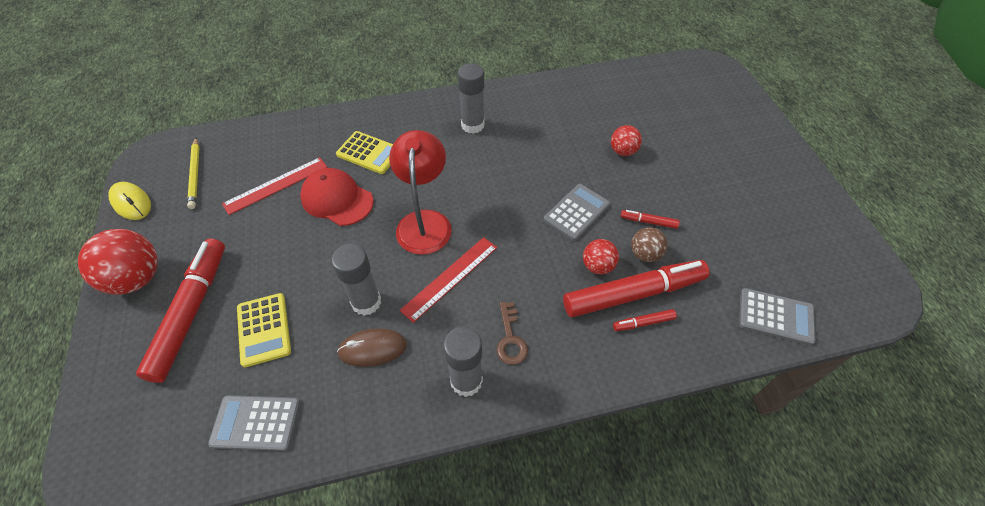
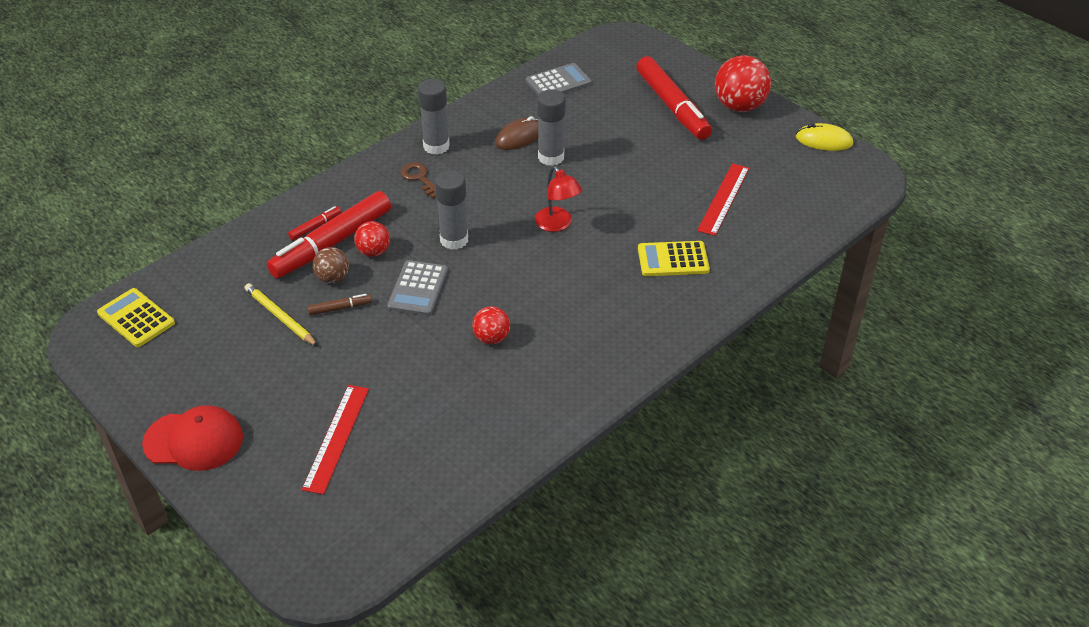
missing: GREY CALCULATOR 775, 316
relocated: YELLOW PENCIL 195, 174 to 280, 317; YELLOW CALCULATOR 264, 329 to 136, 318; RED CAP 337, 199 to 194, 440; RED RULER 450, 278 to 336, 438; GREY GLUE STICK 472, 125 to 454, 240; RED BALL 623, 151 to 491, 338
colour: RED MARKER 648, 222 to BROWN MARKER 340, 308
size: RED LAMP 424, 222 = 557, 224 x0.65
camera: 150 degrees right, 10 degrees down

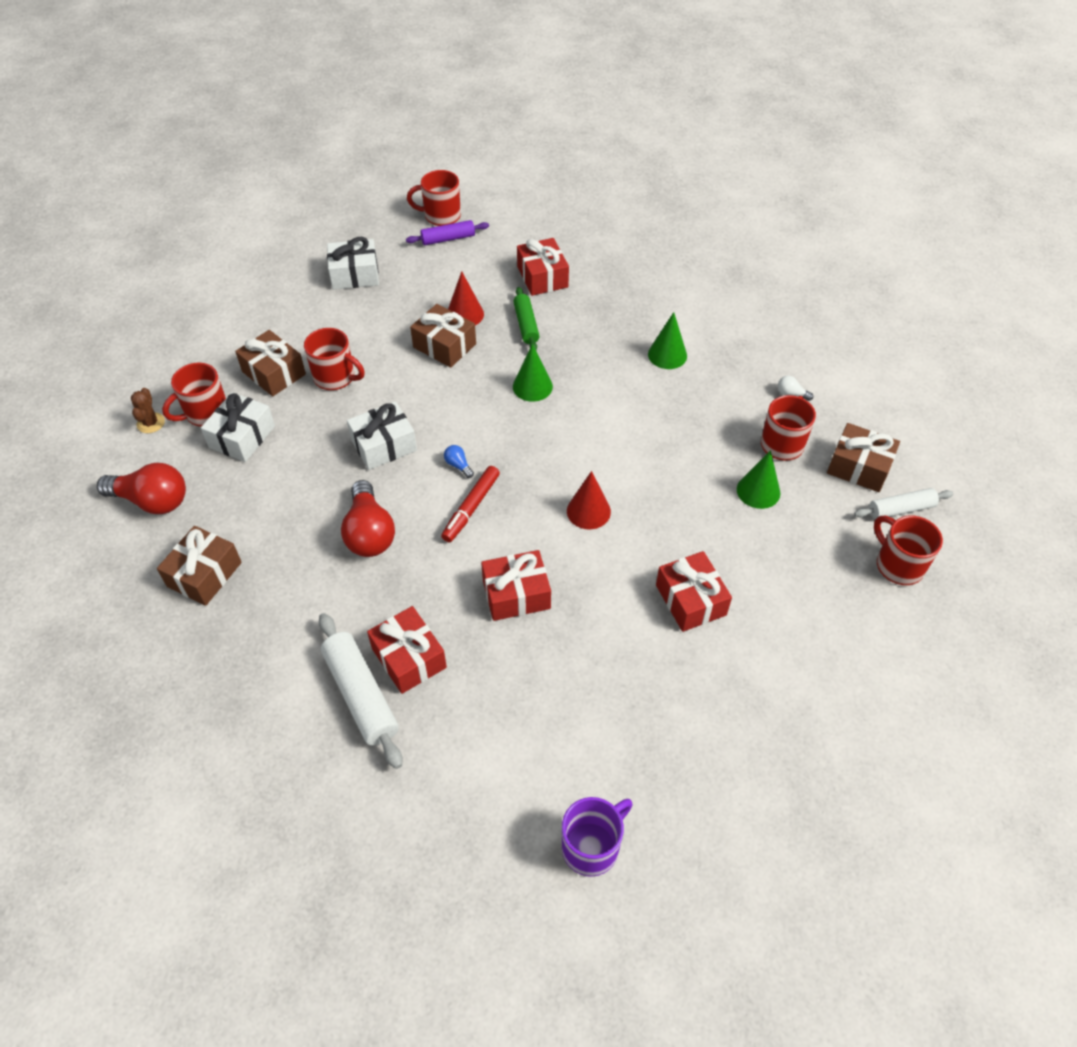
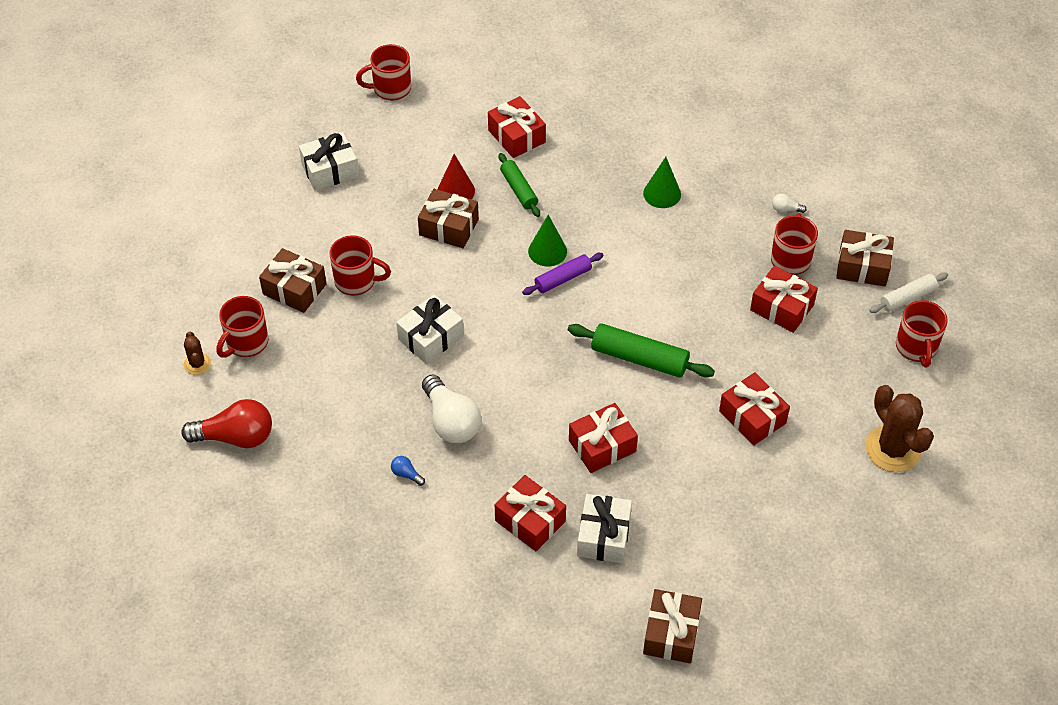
missing: WHITE ROLLING PIN 361, 694; RED MARKER 471, 508; PURPLE MUG 592, 846
appeared: BROWN CACTUS 893, 449
relocated: BROWN GIFT 204, 574 to 671, 633; WHITE GIFT 242, 437 to 603, 536; PURPLE ROLLING PIN 448, 239 to 563, 279; BLUE LIGHT BULB 458, 465 to 406, 474
exchanged: RED CONE 588, 511 to GREEN ROLLING PIN 639, 358; GREEN CONE 758, 491 to RED GIFT 782, 307
colour: RED LIGHT BULB 369, 532 to WHITE LIGHT BULB 451, 421
spun: RED MUG 898, 565 = 916, 348 135 degrees counterclockwise
camera: 15 degrees left, 0 degrees up

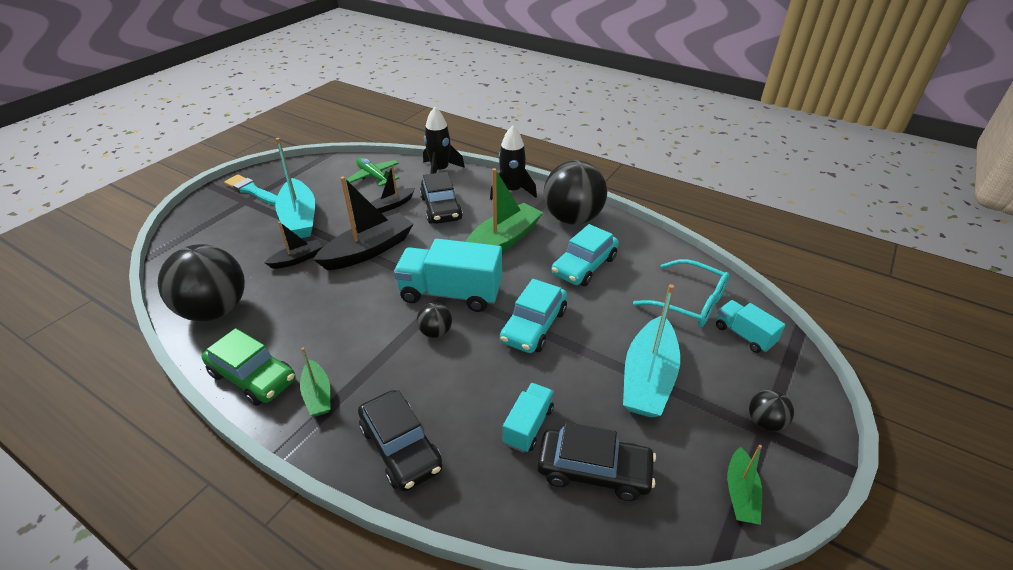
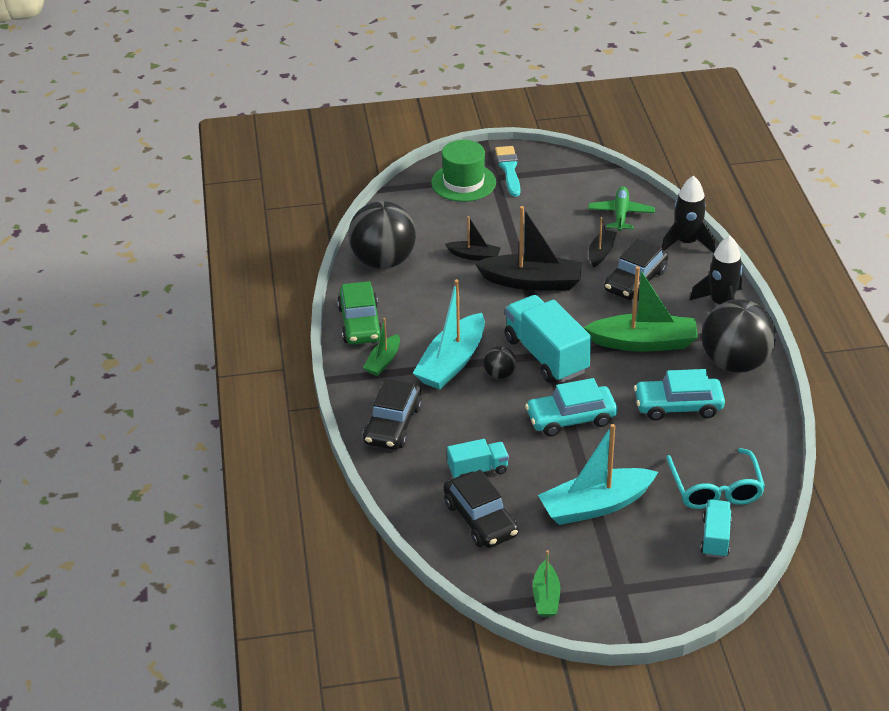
missing: BLACK BALL 765, 422
appeared: GREEN HAT 463, 182
relocated: TURQUOISE BOAT 299, 218 to 452, 363
spun: BLACK BOAT 393, 205 = 601, 253 105 degrees clockwise; GREEN BOAT 740, 493 = 546, 597 60 degrees counterclockwise
camera: 50 degrees right, 0 degrees up

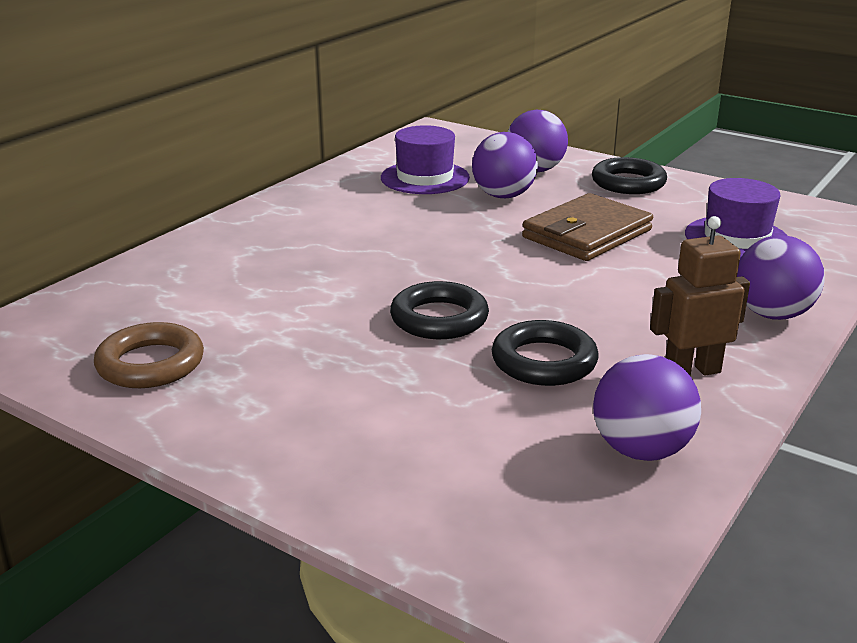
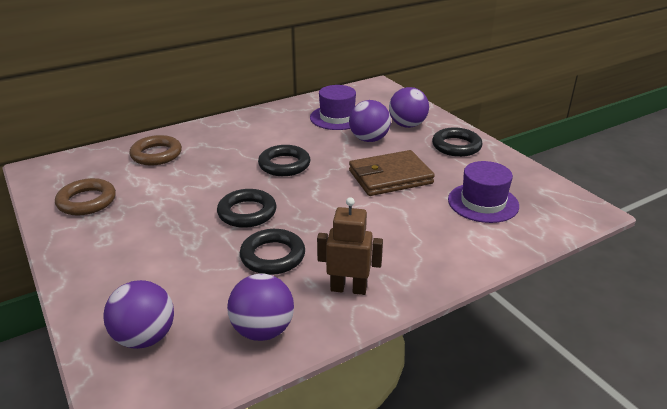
appeared: BROWN RING 156, 154; BLACK RING 284, 165
relocated: PURPLE BALL 772, 314 to 145, 337
camera: 25 degrees right, 5 degrees up

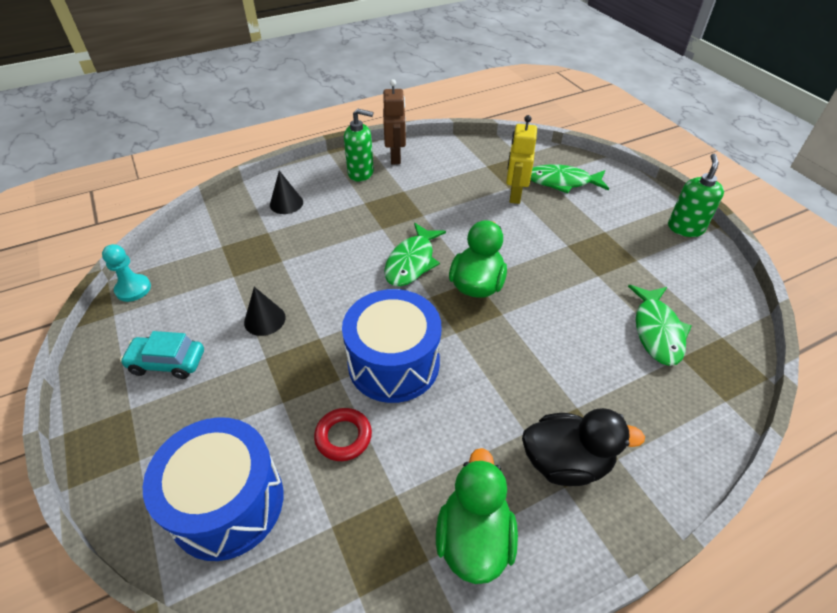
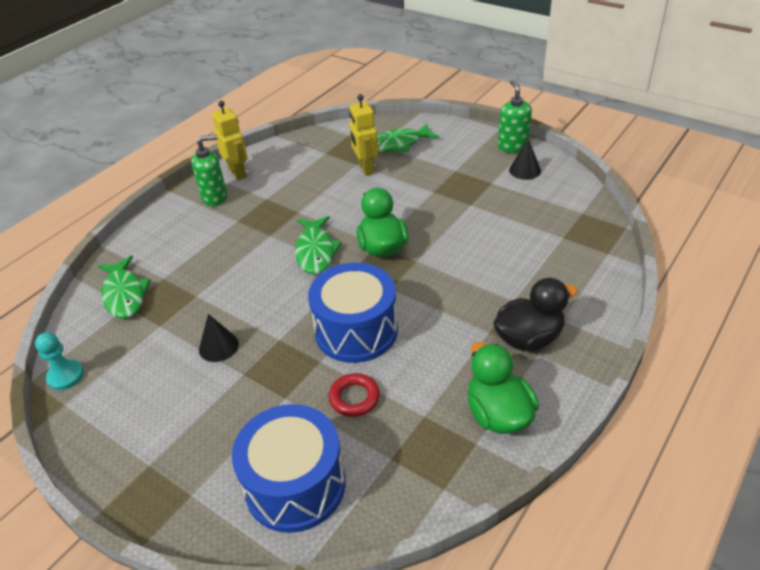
missing: TURQUOISE CAR 167, 362
relocated: BLACK CONE 286, 203 to 525, 170; GREEN FISH 657, 331 to 125, 294
colour: BROWN ROBOT 396, 157 to YELLOW ROBOT 238, 173
camera: 25 degrees left, 5 degrees down

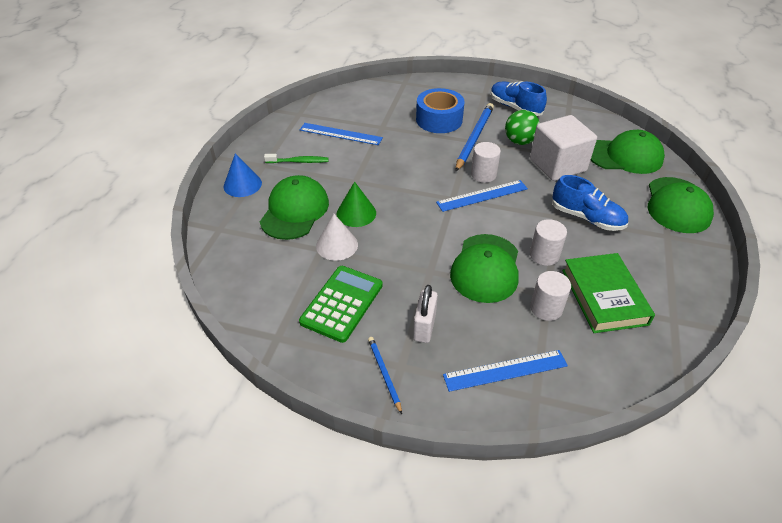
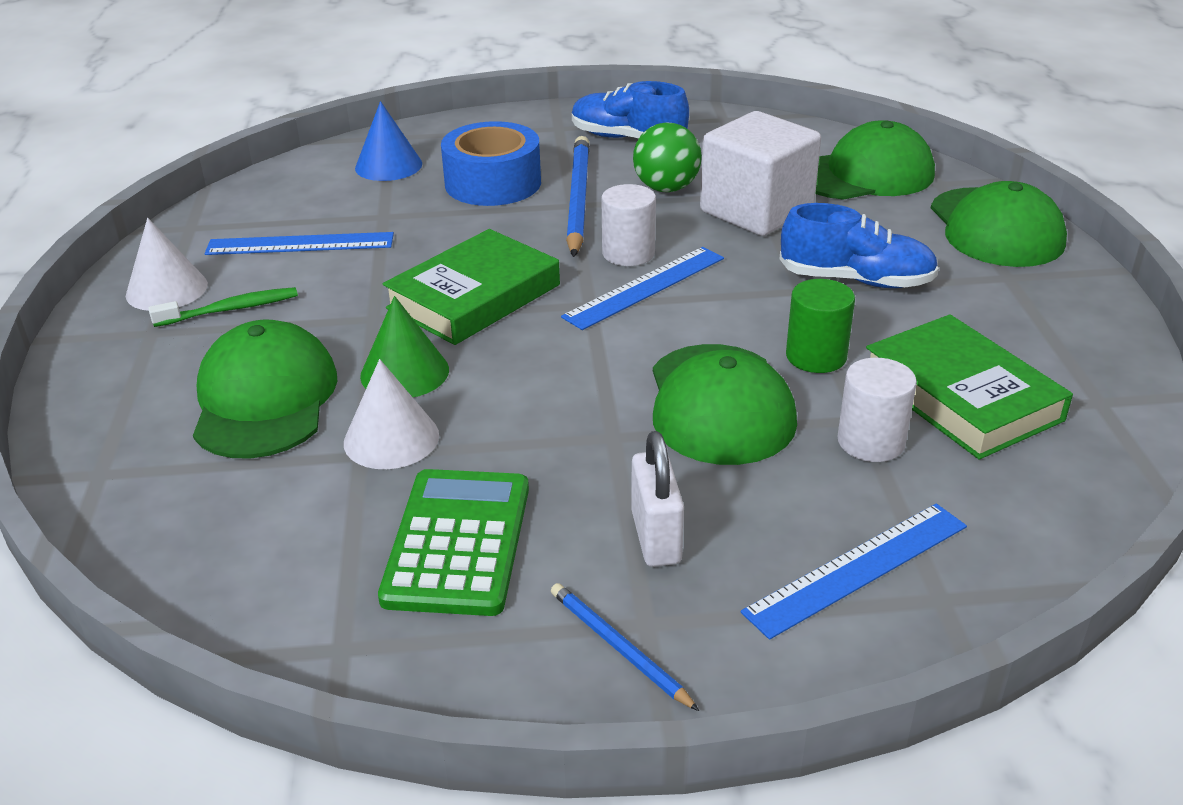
appeared: WHITE CONE 166, 289; GREEN BOOK 474, 297
relocated: BLUE CONE 242, 184 to 388, 166
colour: WHITE CYLINDER 544, 255 to GREEN CYLINDER 816, 356
camera: 20 degrees left, 10 degrees down

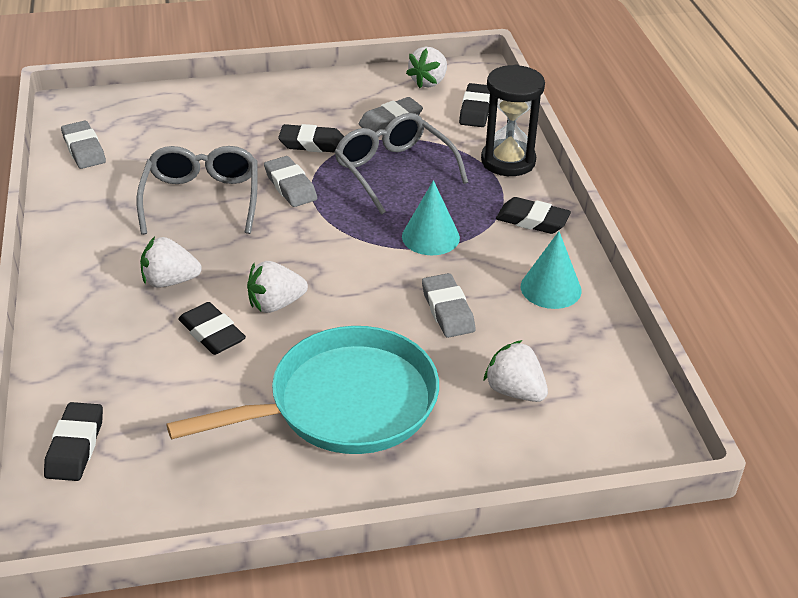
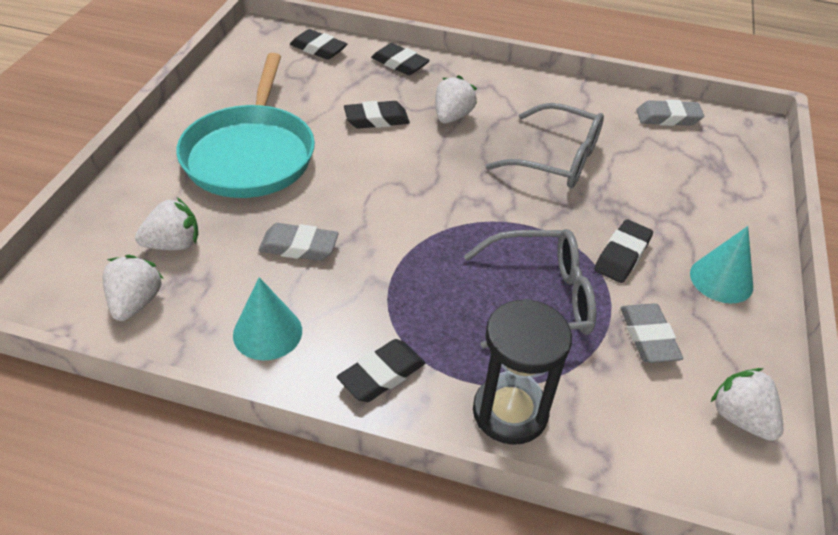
missing: GREY ERASER 290, 186
relocated: WHITE STRAWBERRY 275, 304 to 135, 302; TURQUOISE CONE 430, 237 to 721, 279; BLACK ERASER 476, 110 to 399, 64
camera: 115 degrees right, 5 degrees up

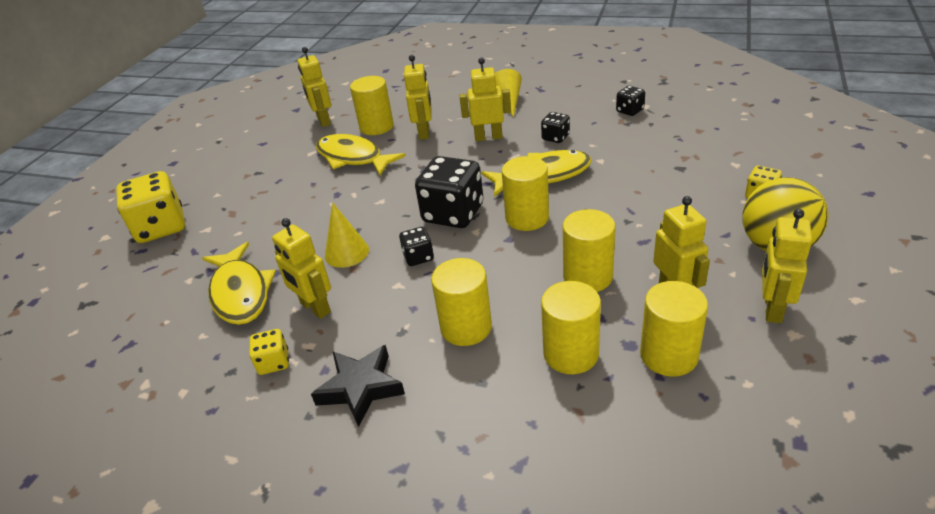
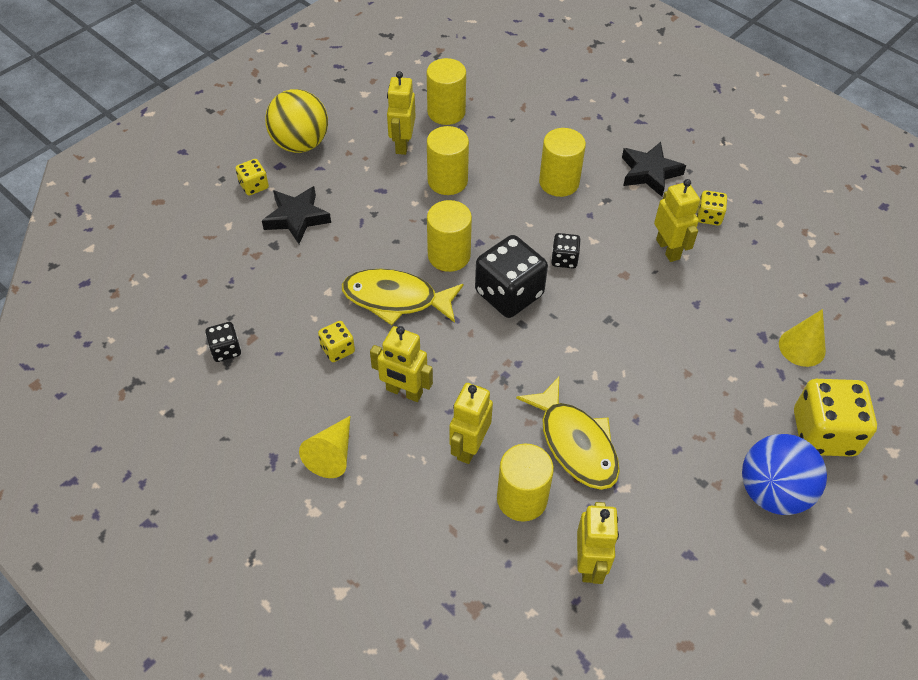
missing: YELLOW FISH 240, 293; YELLOW CYLINDER 571, 354; YELLOW ROBOT 772, 308
appeared: BLACK STAR 297, 218; BLUE BALL 772, 492
relocated: YELLOW CONE 346, 252 to 802, 347
colour: BLACK DICE 555, 137 to YELLOW DICE 337, 349
camera: 160 degrees left, 15 degrees up

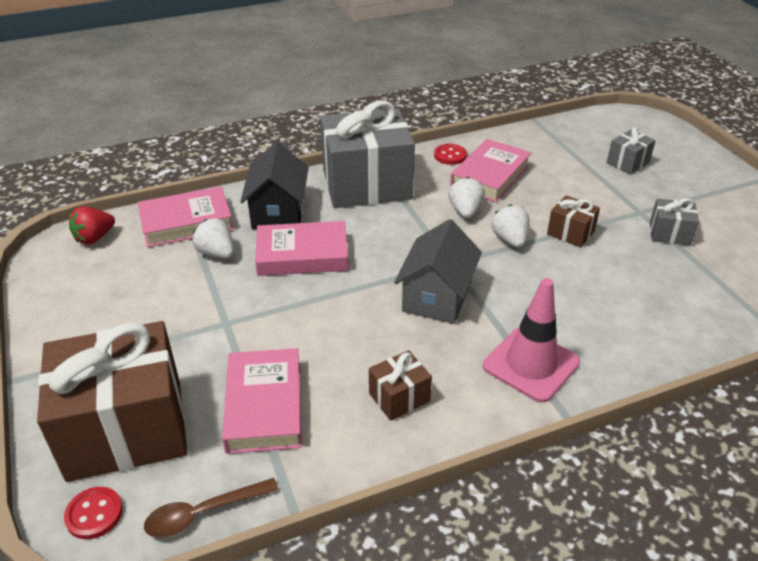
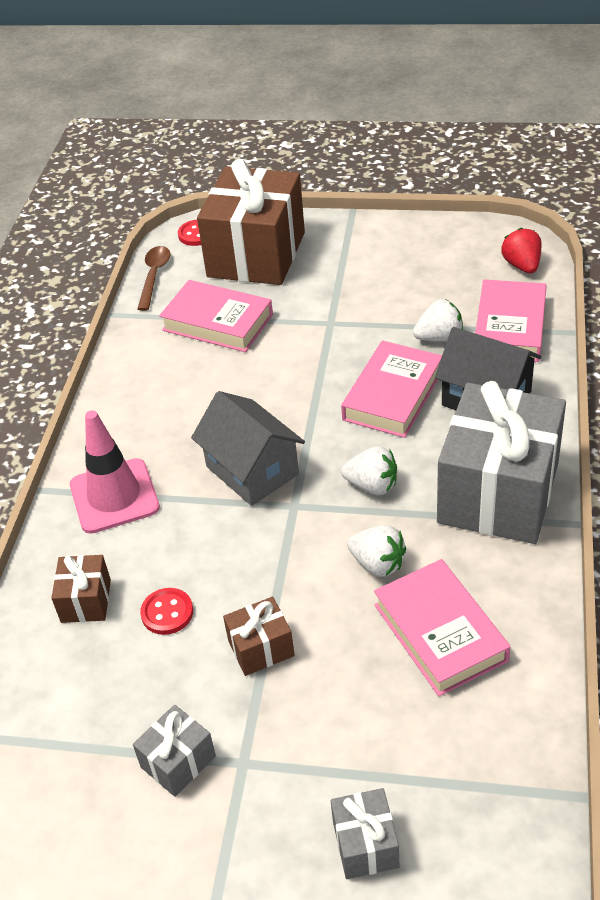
relocated: BROWN GIFT 399, 397 to 86, 601; RED BUTTON 450, 155 to 167, 613; WHITE STRAWBERRY 510, 240 to 372, 485
camera: 125 degrees right, 5 degrees up

